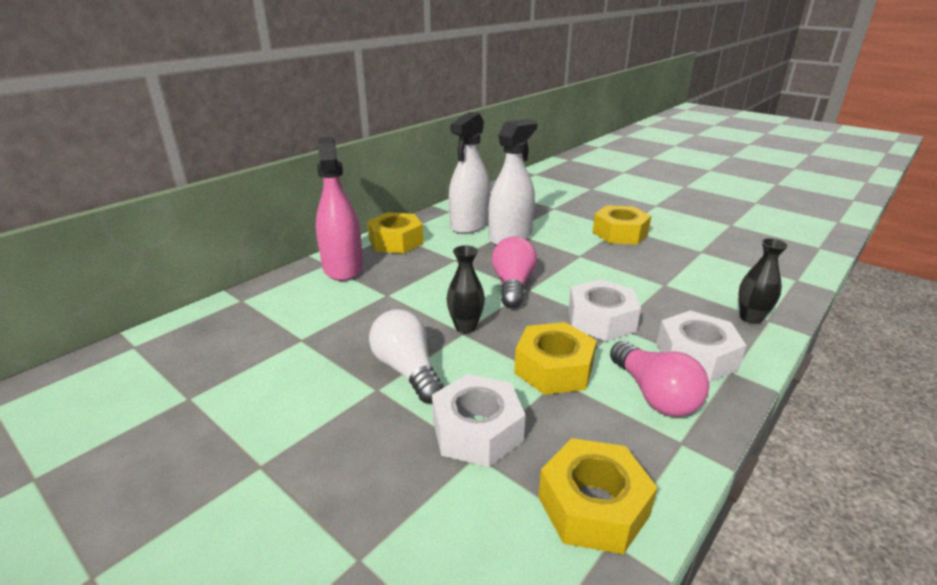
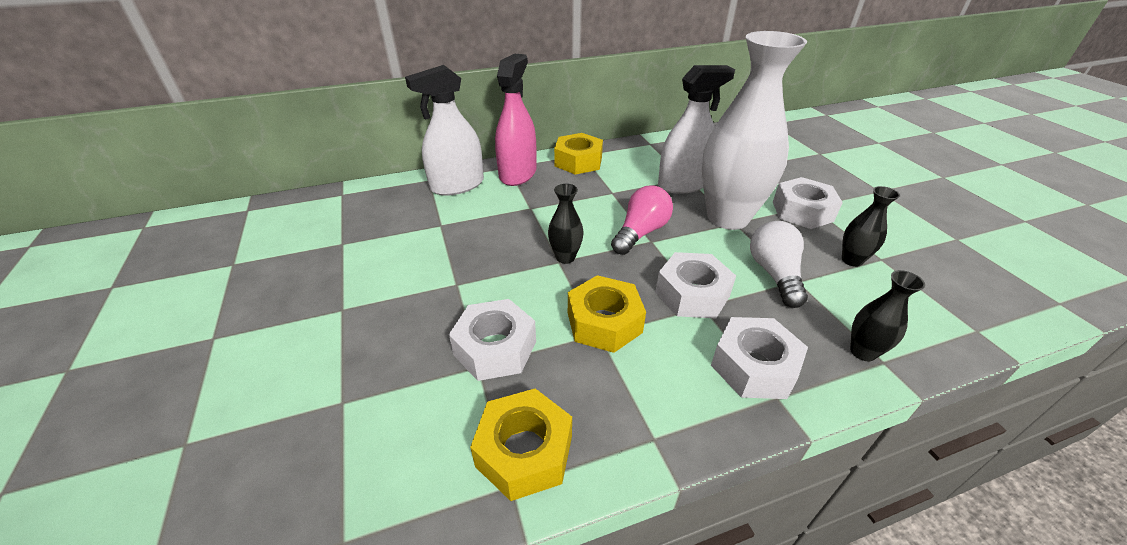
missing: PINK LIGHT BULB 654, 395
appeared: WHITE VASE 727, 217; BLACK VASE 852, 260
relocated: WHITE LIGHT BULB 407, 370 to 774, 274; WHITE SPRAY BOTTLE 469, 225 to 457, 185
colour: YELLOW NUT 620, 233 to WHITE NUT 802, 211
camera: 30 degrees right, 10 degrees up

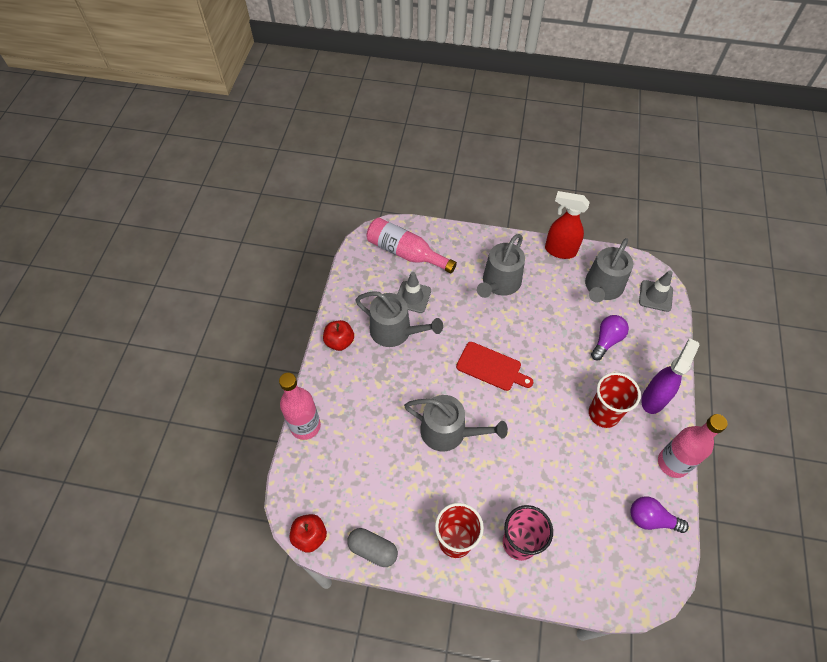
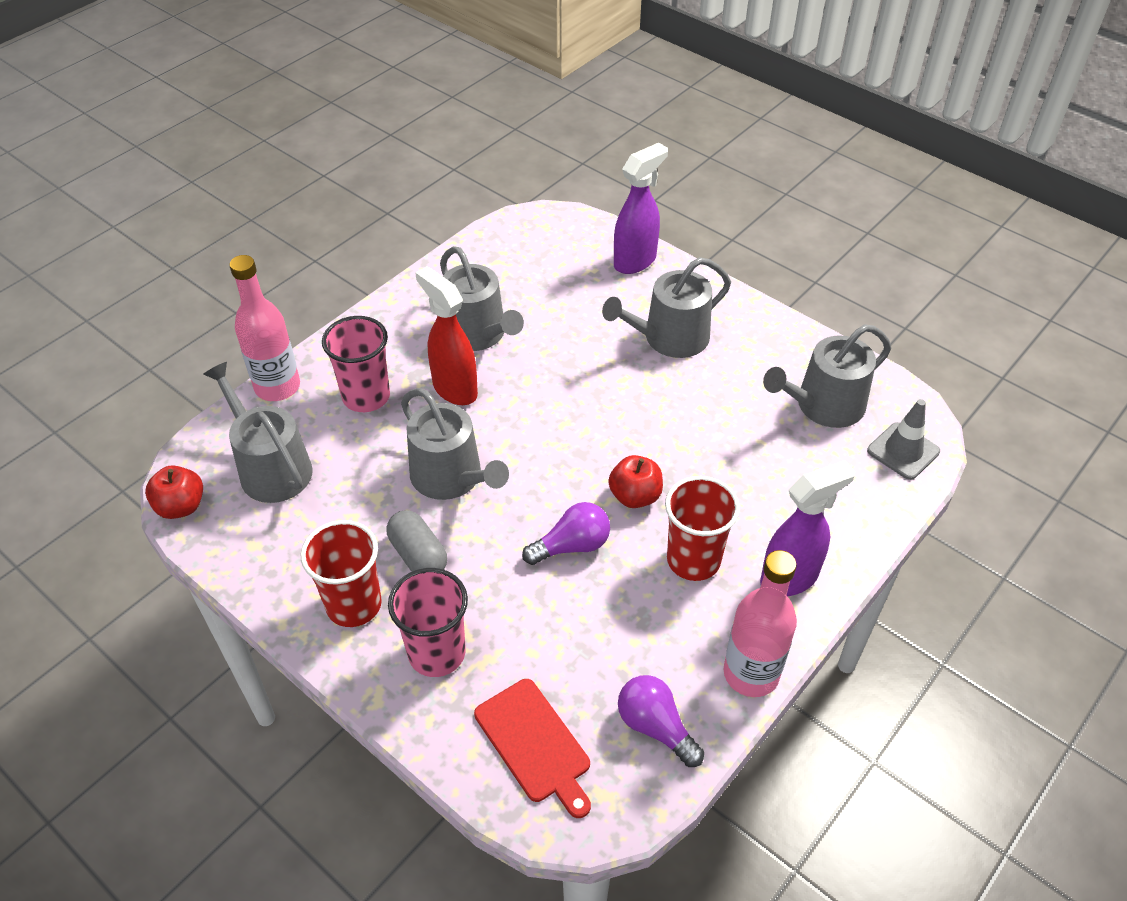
missing: PINK BOTTLE 406, 253; GREY TRAFFIC CONE 412, 297
appeared: GREY WATERING CAN 271, 467; PINK CUP 366, 396; PURPLE SPRAY BOTTLE 635, 261
relocated: RED APPLE 339, 341 to 635, 496; GREY CAPSULE 373, 550 to 418, 555; RED CUTTING BOARD 491, 367 to 534, 744; RED SPRAY BOTTLE 559, 250 to 454, 389; PURPLE LIGHT BULB 606, 340 to 572, 546
camera: 30 degrees right, 10 degrees down

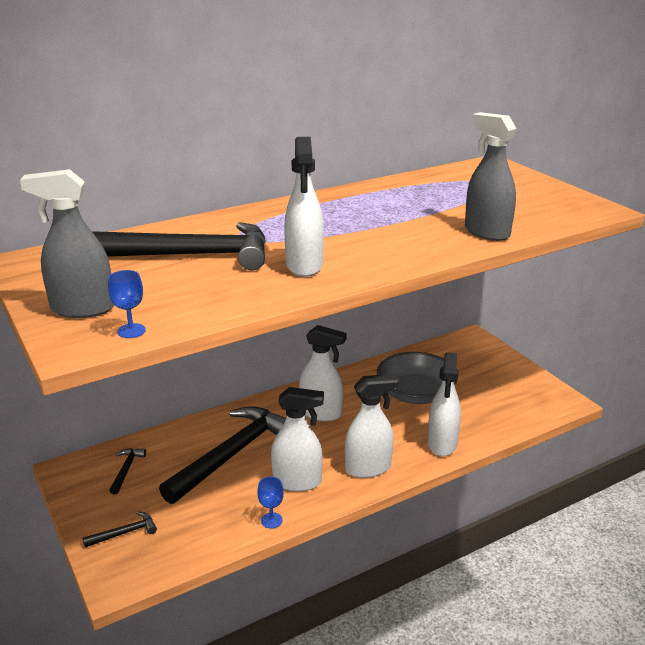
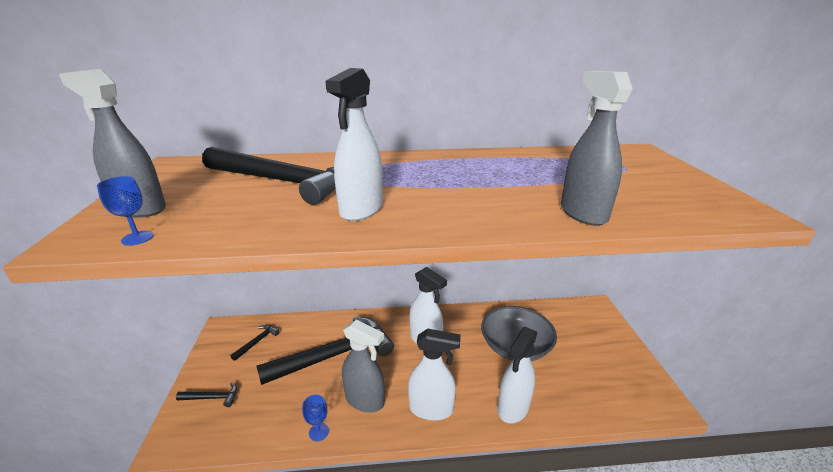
colour: WHITE SPRAY BOTTLE 297, 482 to GREY SPRAY BOTTLE 365, 400
camera: 25 degrees right, 0 degrees up

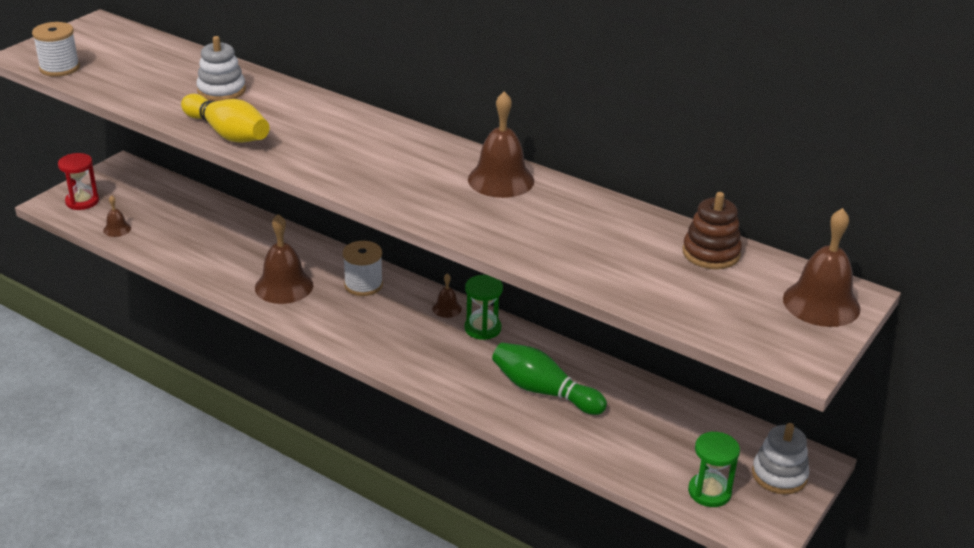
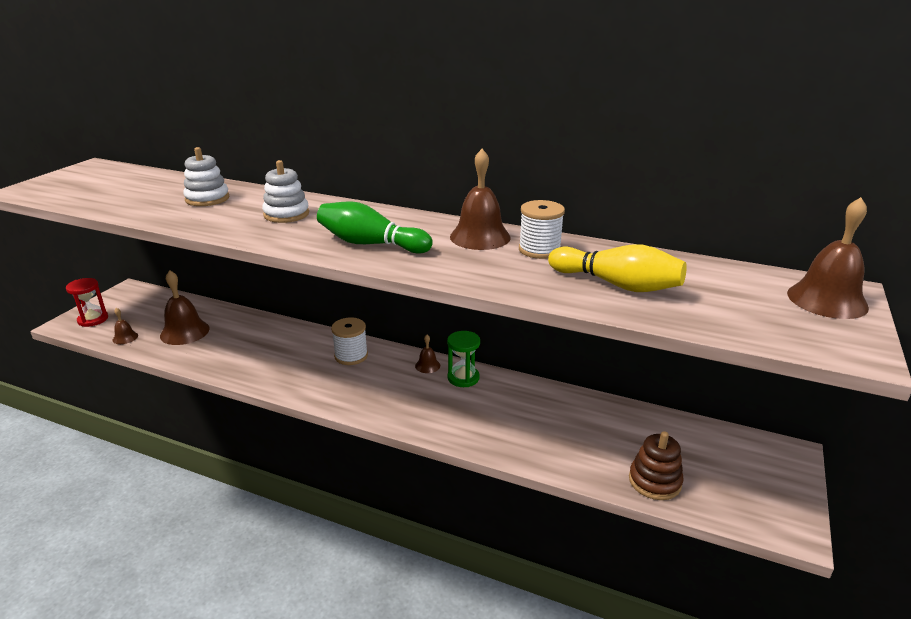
missing: GREEN HOURGLASS 709, 492
relocated: WHITE SPOOL 59, 68 to 539, 250; YELLOW BOWLING PIN 228, 133 to 617, 284; BROWN BELL 284, 286 to 184, 332; GREEN BOWLING PIN 543, 391 to 371, 244; BROWN STACKING TOY 711, 253 to 654, 481; WHITE STACKING TOY 779, 475 to 286, 214
camera: 10 degrees left, 5 degrees down

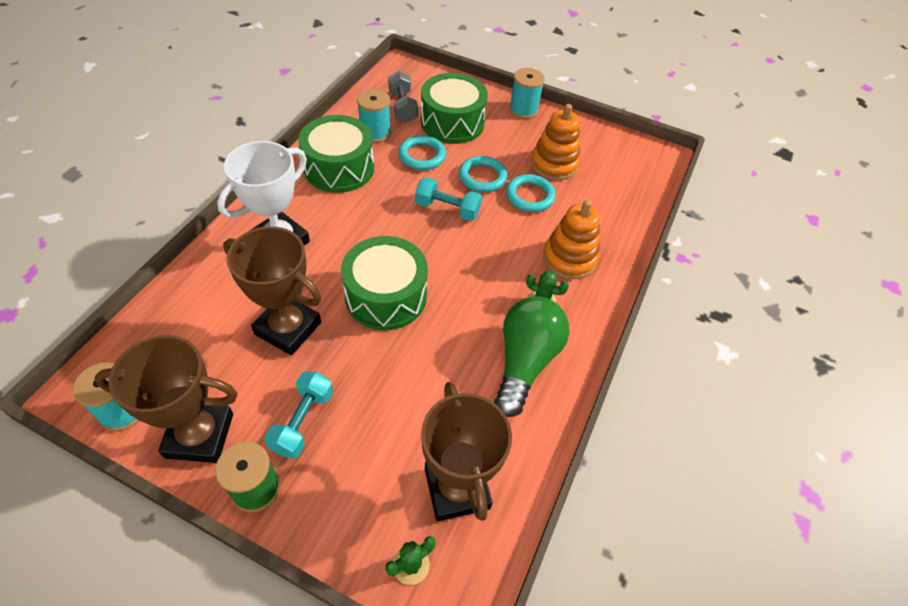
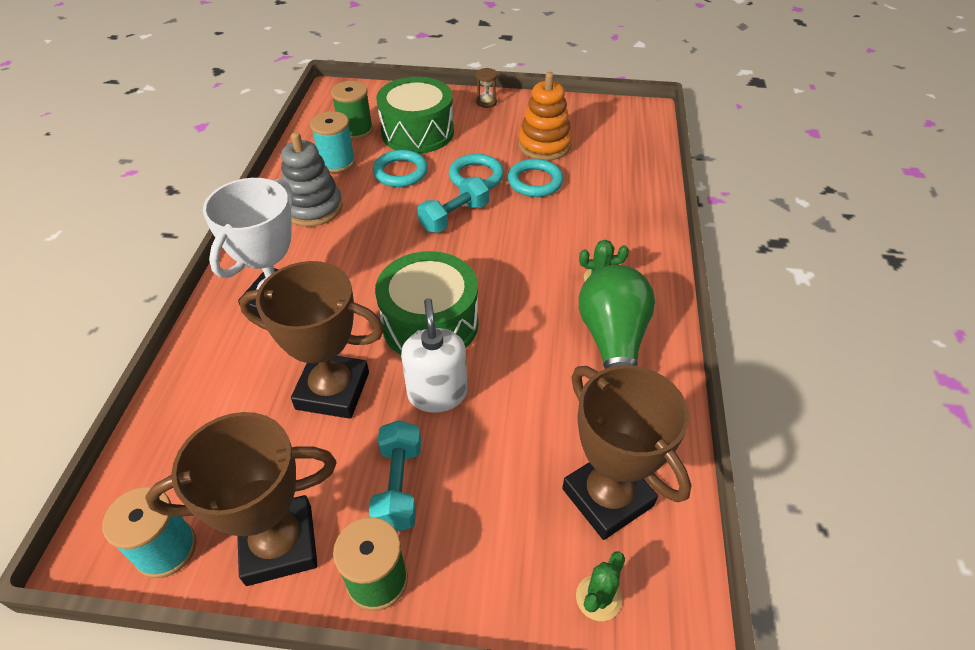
missing: ORANGE STACKING TOY 569, 258
appeared: WHITE SOAP DISPENSER 437, 394
exchanged: GREEN DRUM 339, 168 to GREY STACKING TOY 313, 208; GREY DUMBBELL 402, 107 to GREEN SPOOL 355, 130; TURQUOISE SPOOL 523, 110 to BROWN HOURGLASS 486, 102
spun: TURQUOISE DUMBBELL 447, 209 = 454, 217 45 degrees counterclockwise
camera: 15 degrees left, 5 degrees down

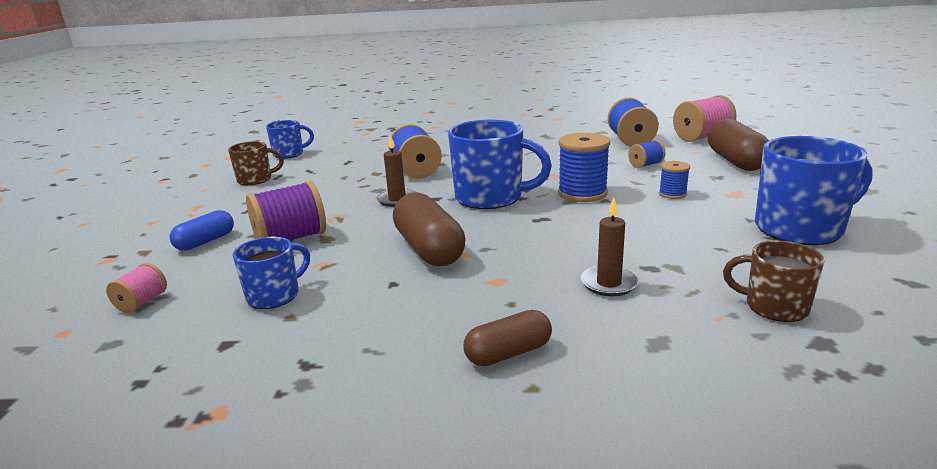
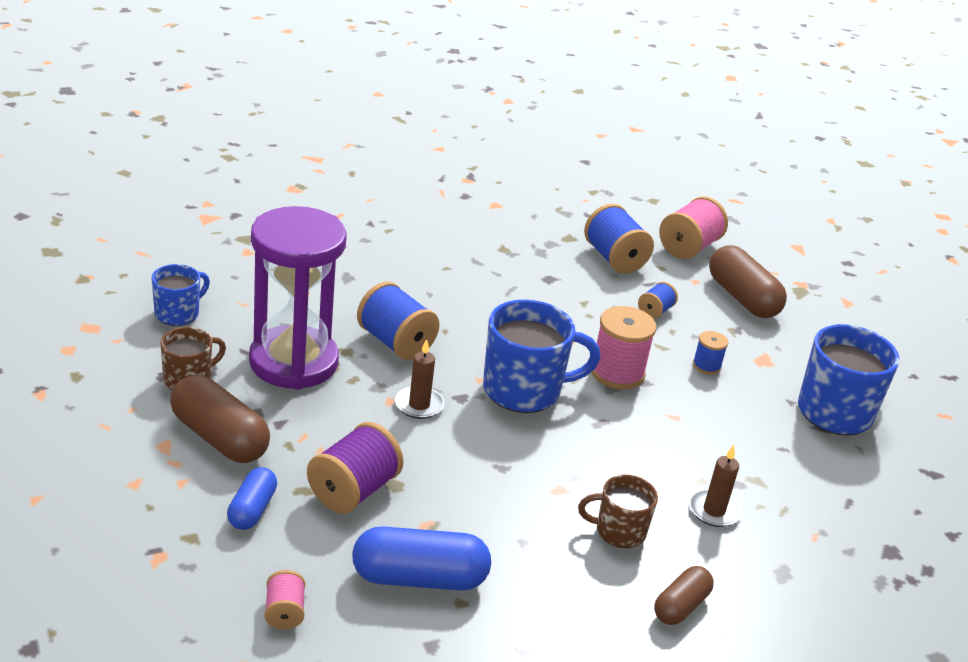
appeared: PURPLE HOURGLASS 293, 362
relocated: BROWN CAPSULE 429, 249 to 219, 437; BROWN MUG 774, 307 to 618, 531
exchanged: BLUE MUG 275, 295 to BLUE CAPSULE 419, 578
colour: BLUE SPOOL 582, 193 to PINK SPOOL 617, 373
camera: 30 degrees left, 10 degrees up

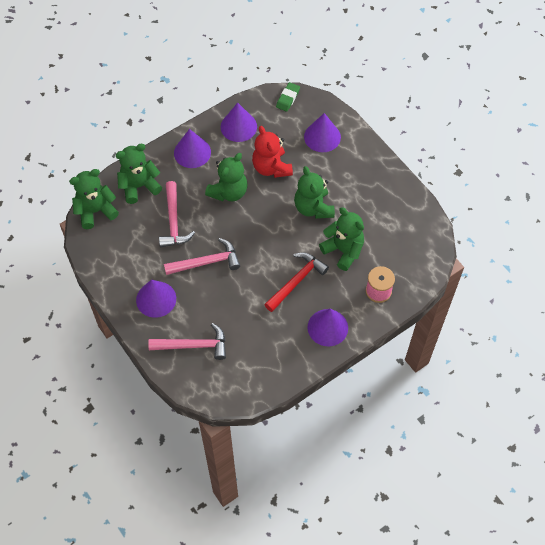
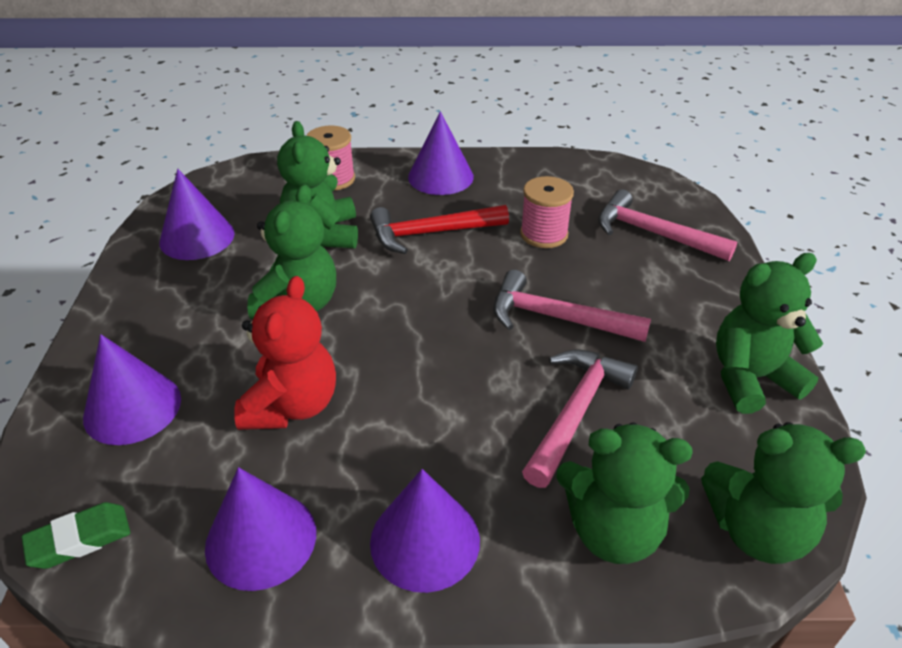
appeared: PINK SPOOL 544, 234
relocated: PURPLE CONE 156, 299 to 197, 237; GREEN TEDDY BEAR 229, 192 to 751, 378
camera: 145 degrees left, 20 degrees down

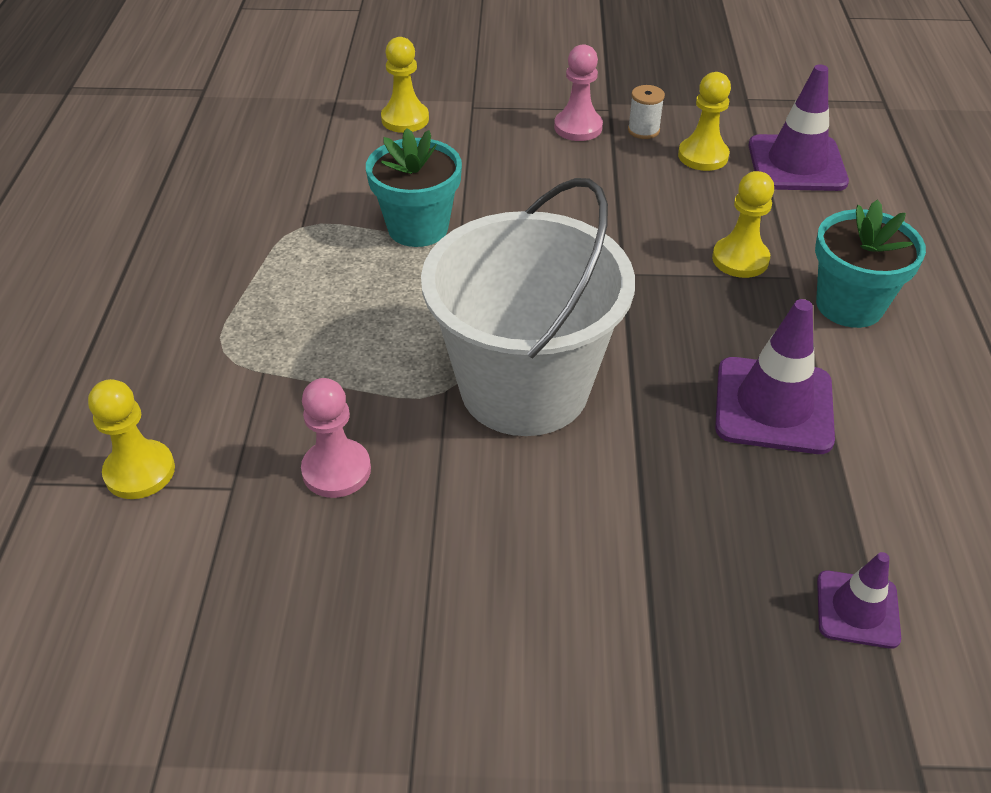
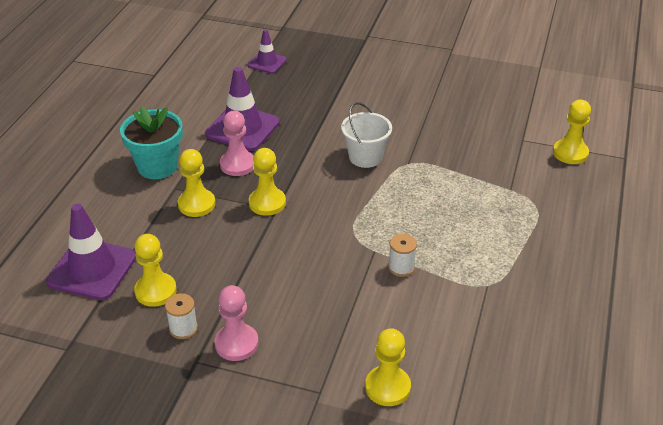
appeared: YELLOW PAWN 267, 203
relocated: PINK PAWN 336, 470 to 237, 164
exchanged: TURQUOISE FLOWER POT 418, 228 to WHITE SPOOL 401, 267
size: WHITE BUCKET 524, 387 = 365, 157 x0.47
camera: 165 degrees left, 5 degrees down

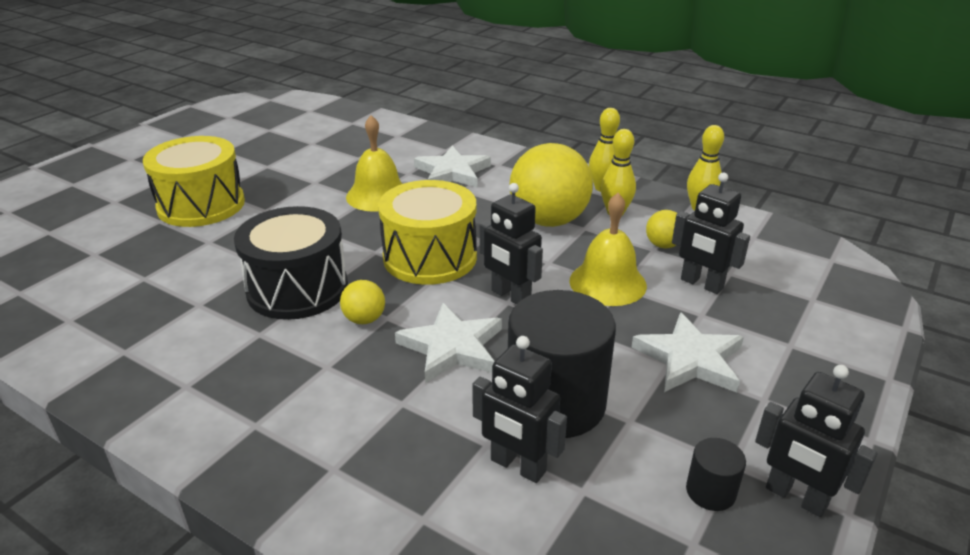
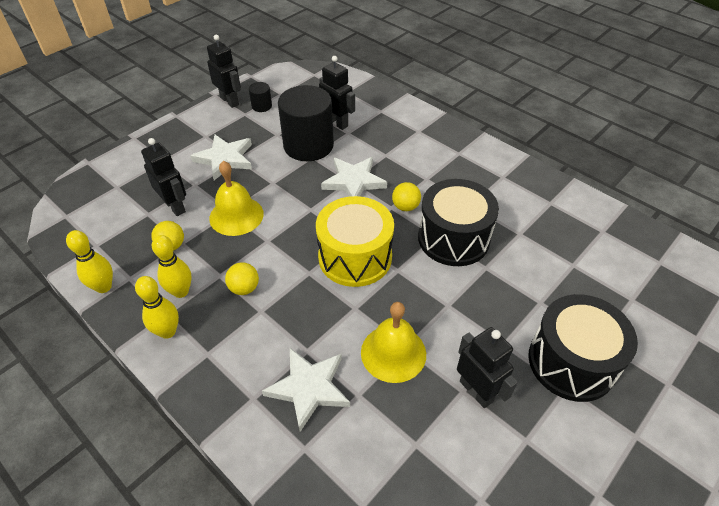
relocated: BLACK ROBOT 510, 296 to 476, 391
colour: YELLOW DRUM 201, 205 to BLACK DRUM 571, 362
size: YELLOW BALL 548, 221 = 244, 288 x0.45
camera: 170 degrees left, 15 degrees up

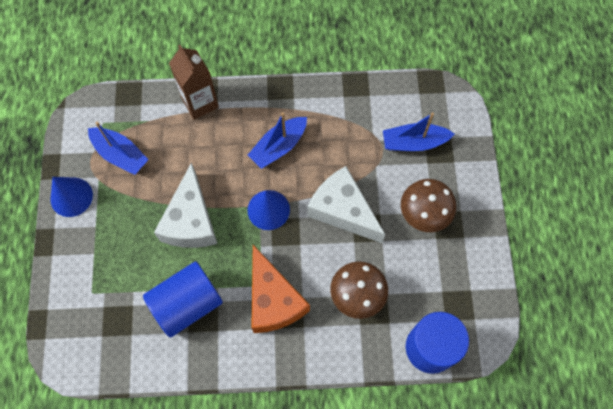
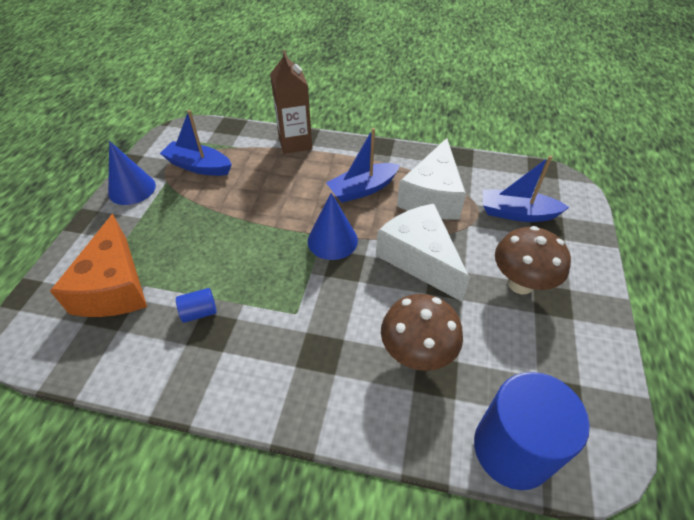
relocated: WHITE CHEESE 191, 221 to 432, 196; ORANGE CHEESE 273, 300 to 114, 286
spun: BLUE BOAT 120, 155 = 198, 166 150 degrees clockwise
size: BLUE CYLINDER 187, 304 = 199, 312 x0.42
camera: 15 degrees right, 20 degrees down

